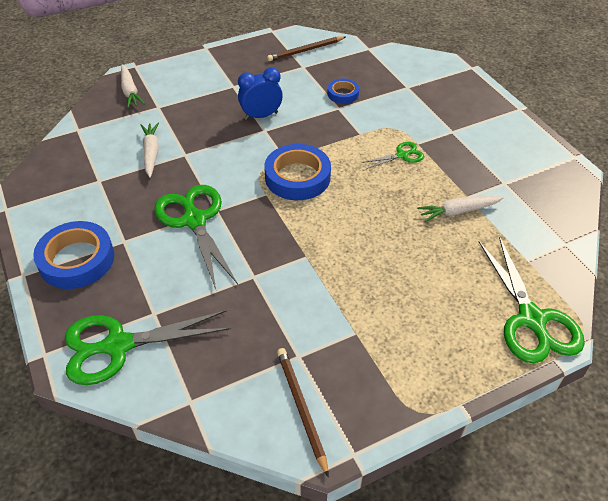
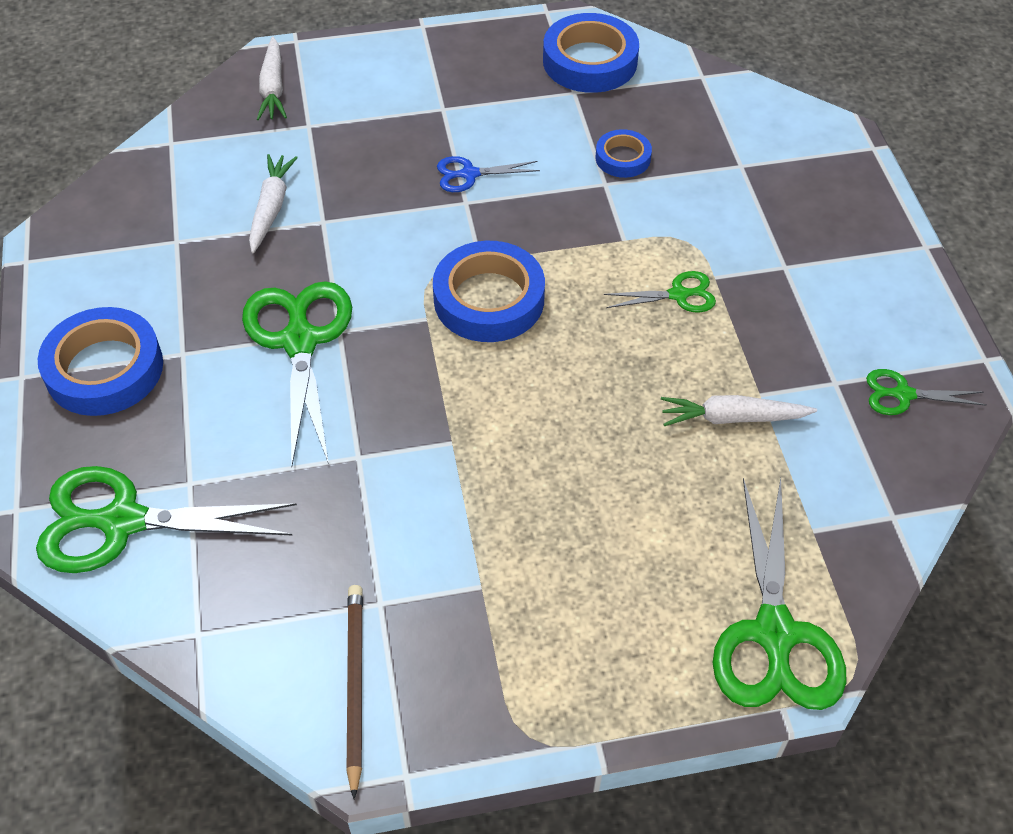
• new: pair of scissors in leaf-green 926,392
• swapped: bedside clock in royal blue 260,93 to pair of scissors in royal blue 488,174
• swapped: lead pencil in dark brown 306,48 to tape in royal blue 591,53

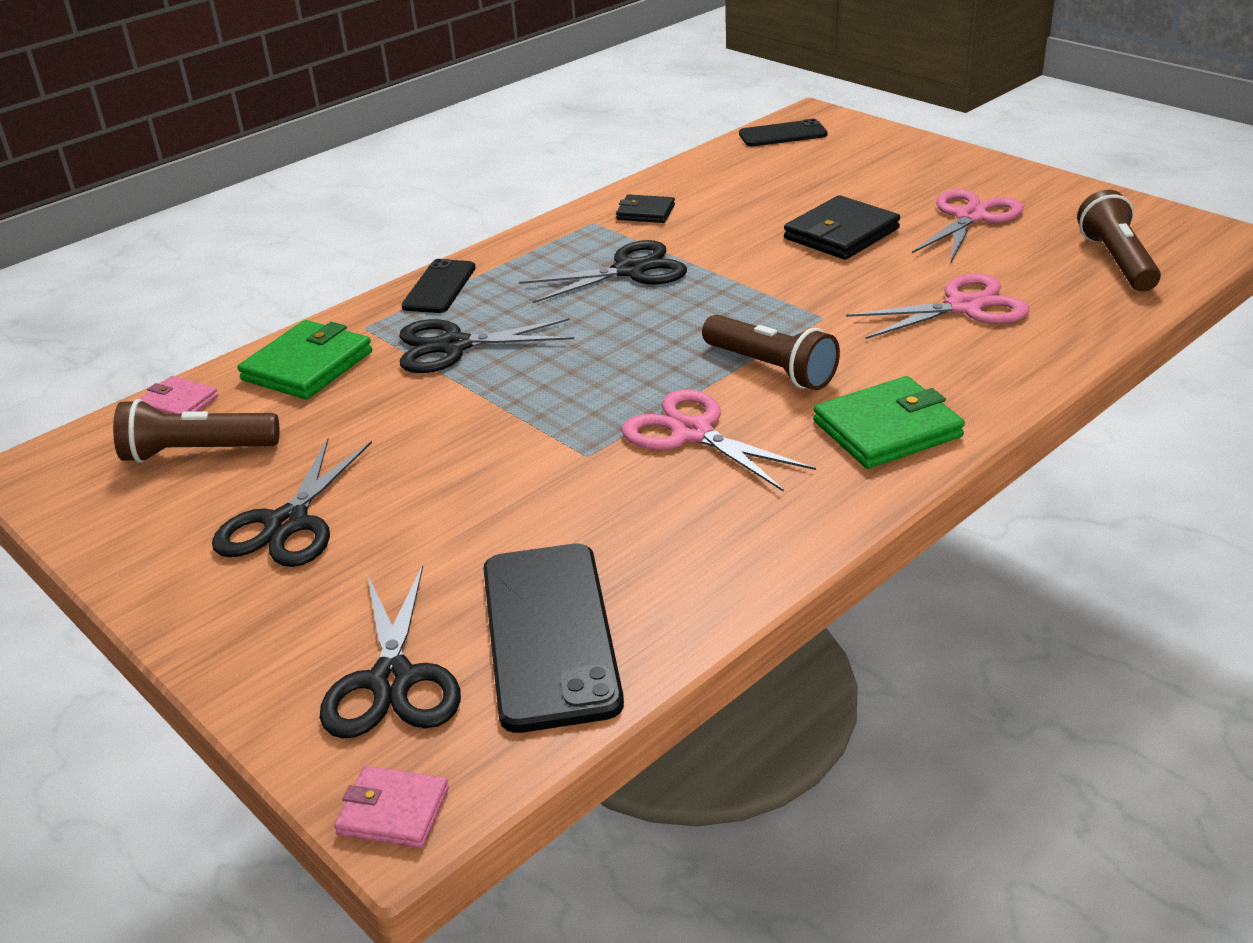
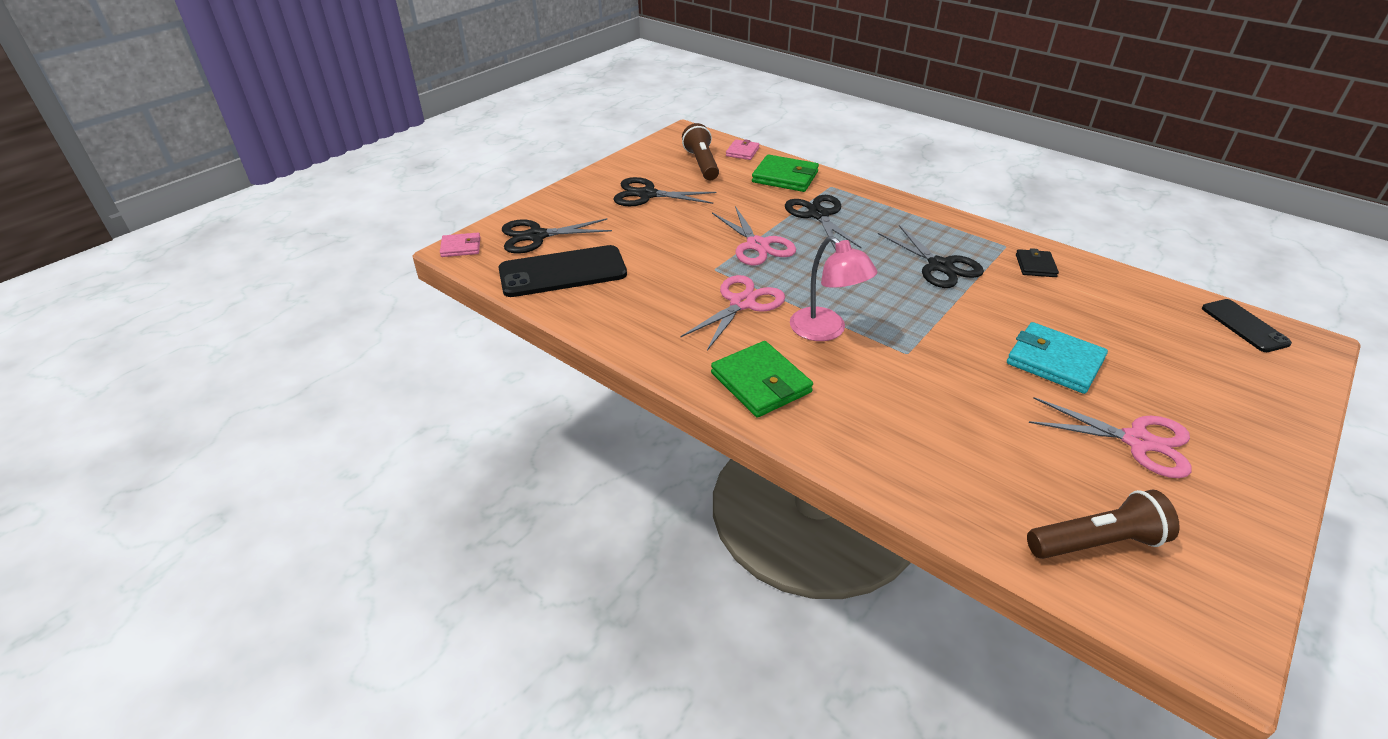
• gone: smartphone in jet-black 438,286
• shifted: pair of scissors in rosy 937,306 to 754,235
• swapped: torch in dark brown 771,352 to reading lamp in rosy 834,288
• repainted: billfold in jet-black 842,227 to billfold in turquoise 1057,358
• rotated: billfold in rosy 391,807 = 460,245 75 degrees clockwise

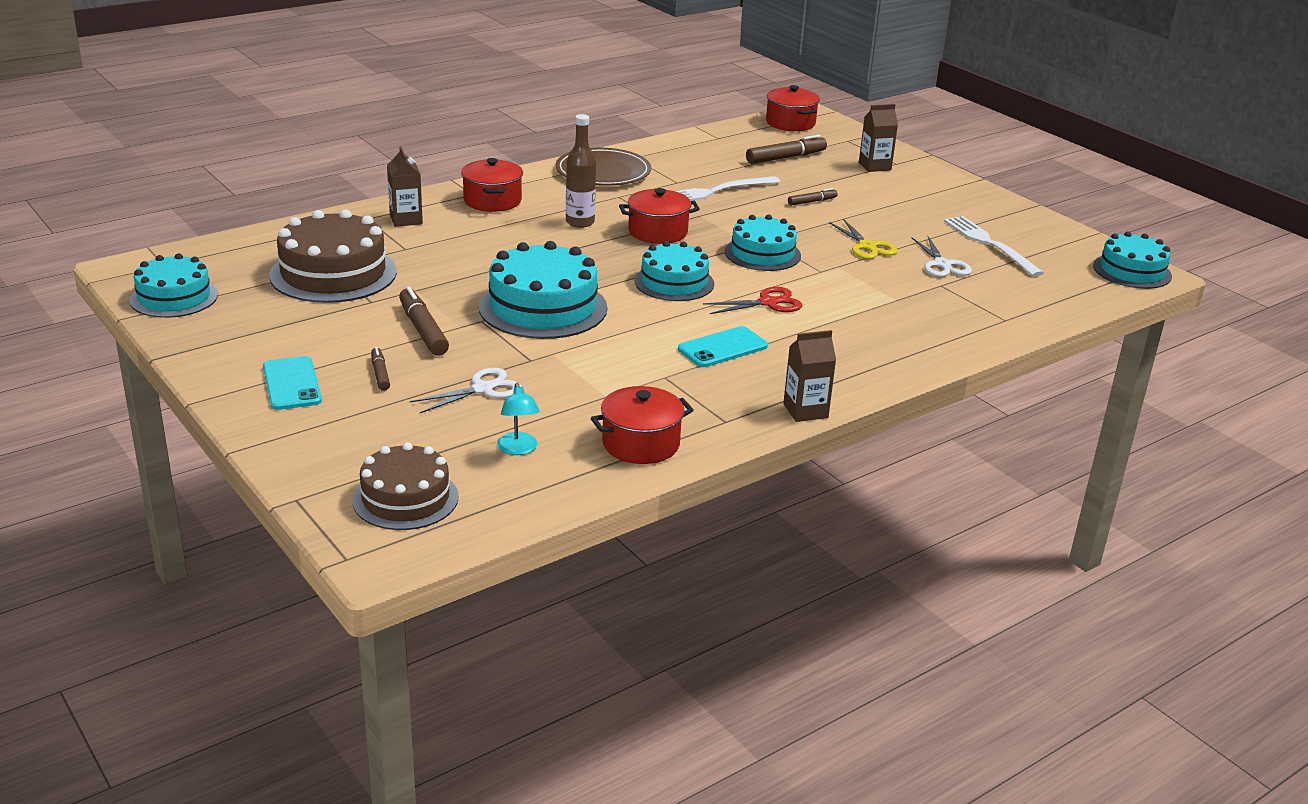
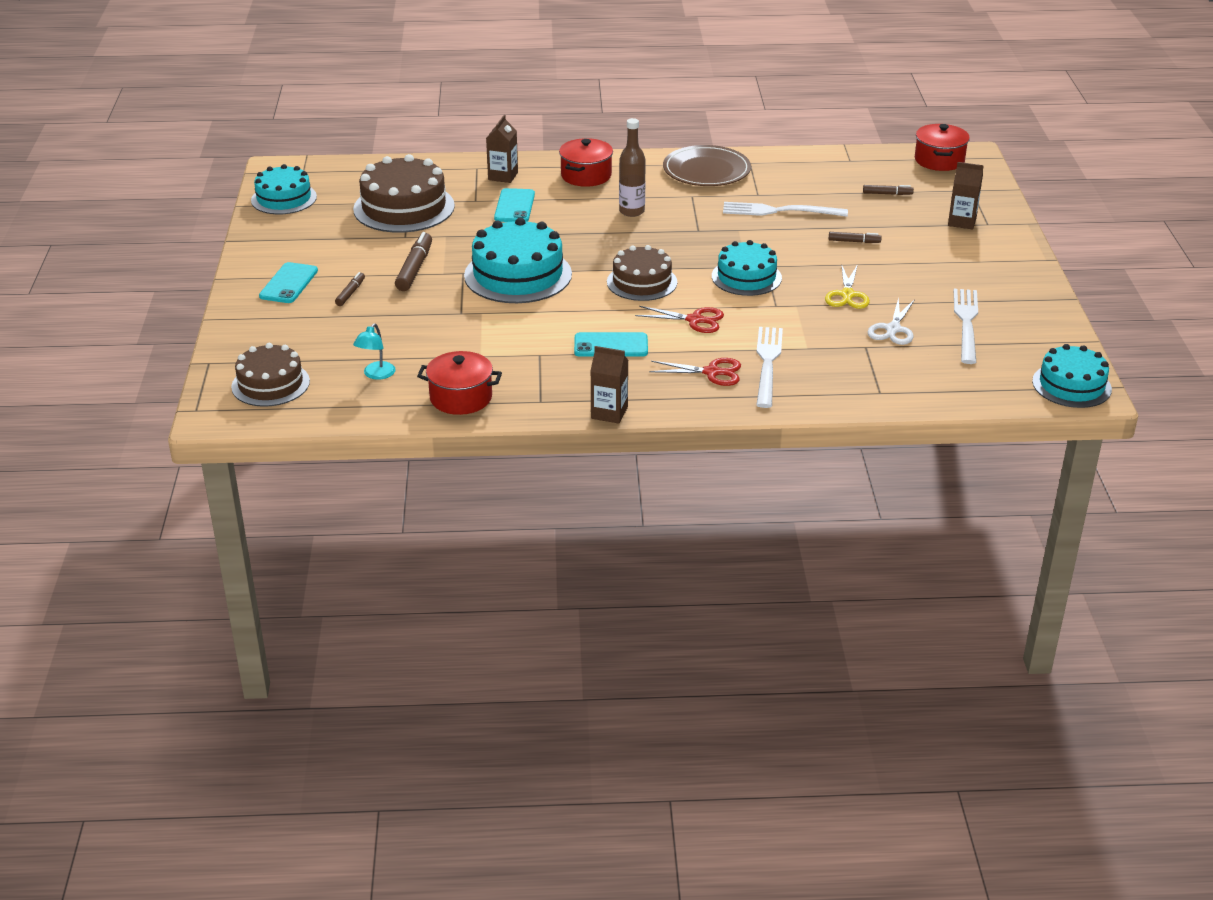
• gone: pair of scissors in snow-white 465,390
• gone: stockpot in scarlet 659,216
• new: smartphone in turquoise 514,205
• new: pair of scissors in scarlet 695,372
• new: fork in snow-white 770,367
• repainted: layer cake in turquoise 674,271 to layer cake in dark brown 642,273
• scaled: marker in dark brown 786,149 = 888,190 x0.57

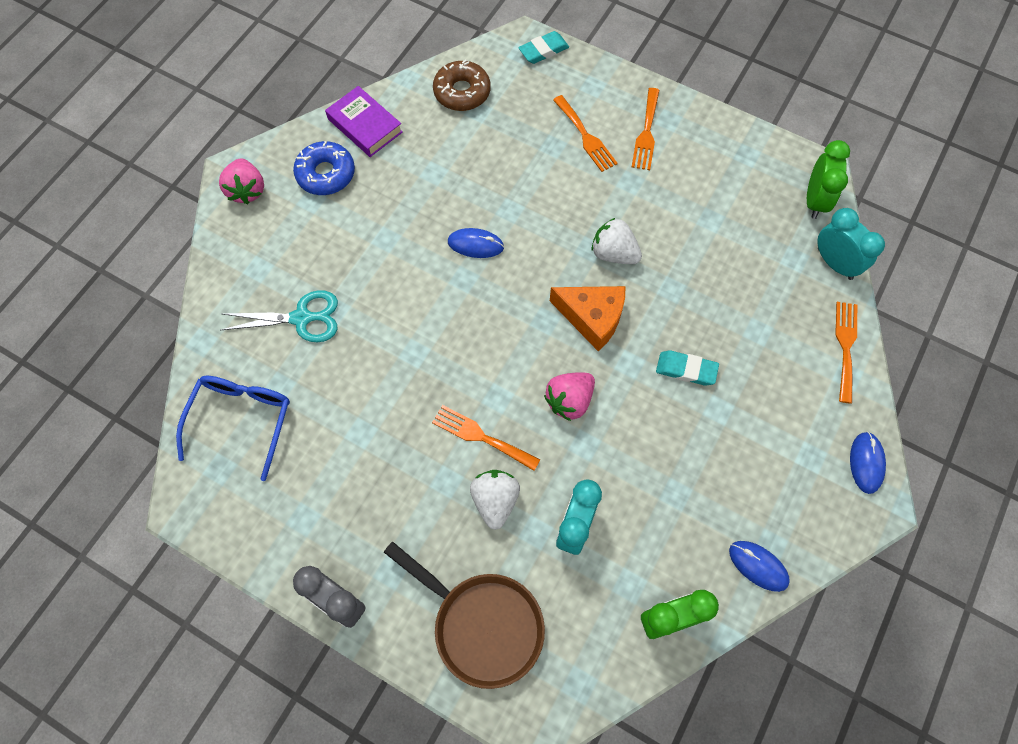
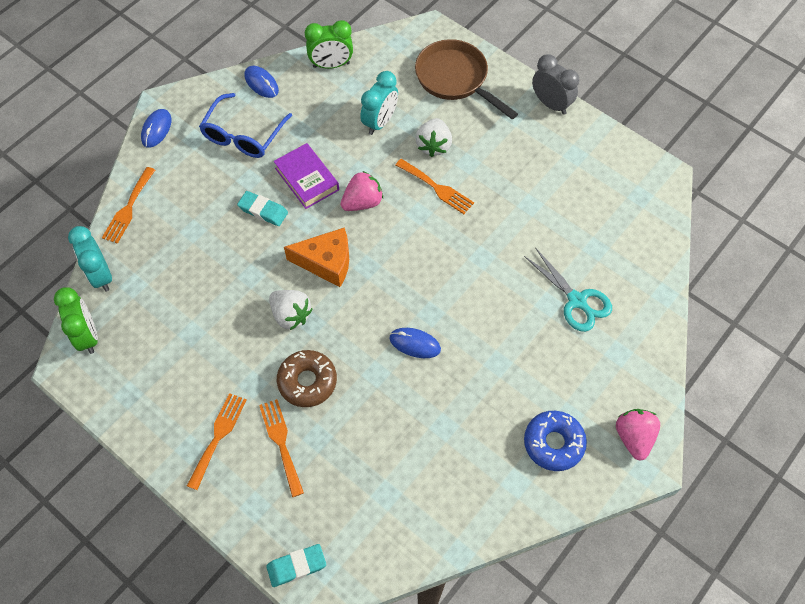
• shifted: eyeglasses in royal blue 233,428 to 245,125
• shifted: hardcover in royal purple 364,121 to 306,176
• shifted: donut in dark brown 462,85 to 307,378
• rotated: pair of scissors in turquoise 279,316 = 568,289 135 degrees counterclockwise
• rotated: cheese wedge in orange 587,318 = 316,257 150 degrees clockwise
• rotated: bedside clock in leaf-green 828,179 = 76,320 135 degrees clockwise

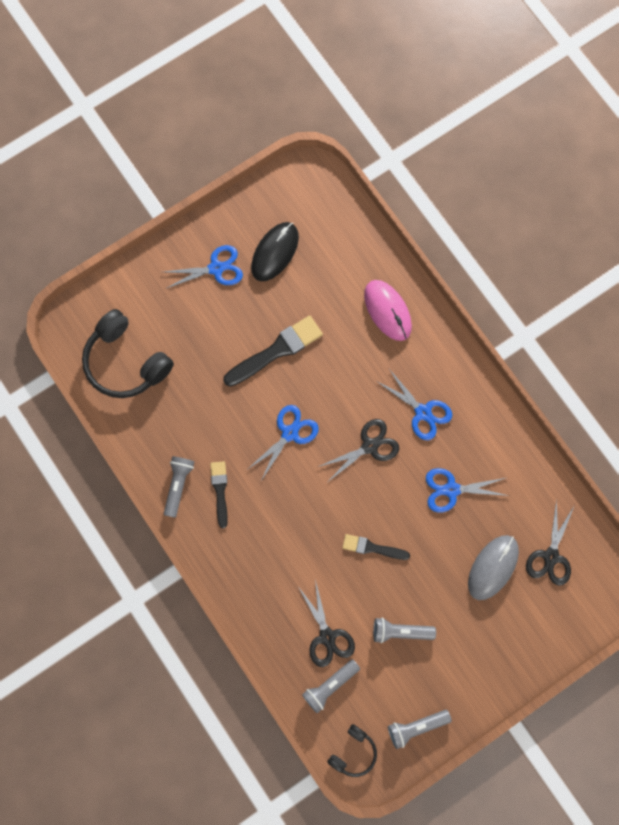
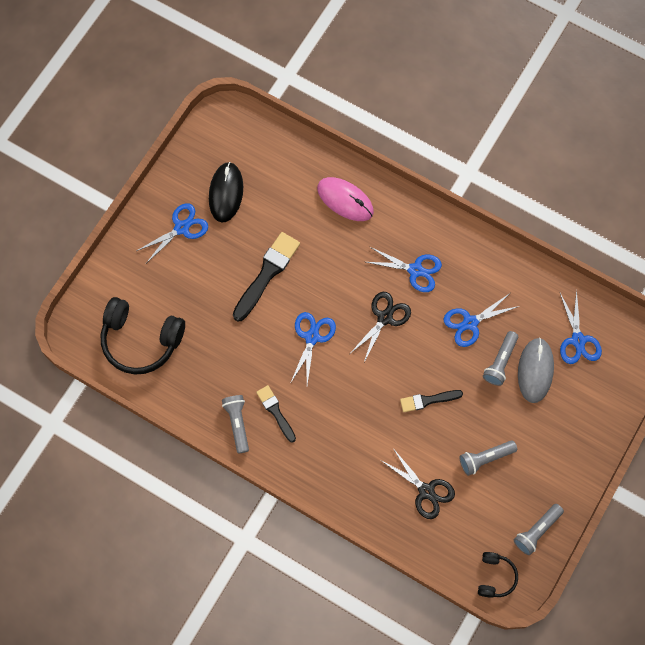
• shifted: torch in grey 331,686 to 500,358
• repainted: pair of scissors in jet-black 550,543 to pair of scissors in royal blue 581,327

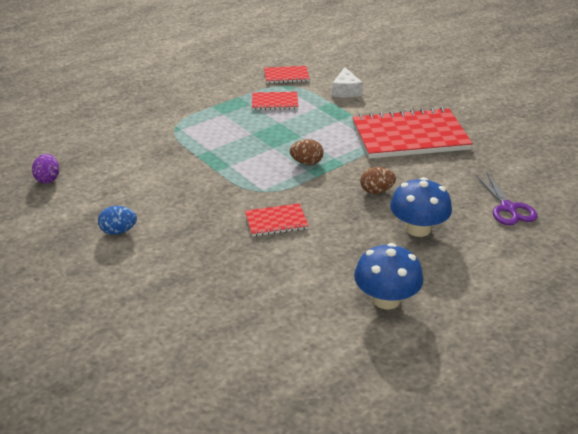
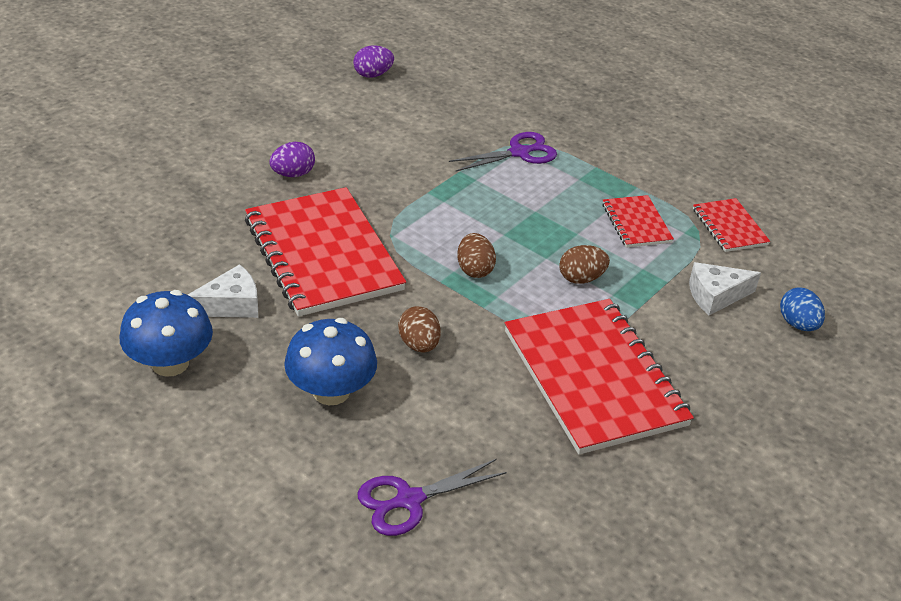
• new: cheese wedge in snow-white 223,291
• new: egg in royal purple 292,159
• new: pair of scissors in royal purple 503,152
• new: egg in dark brown 584,264
• shifted: egg in royal blue 117,220 to 802,309
• scaled: exercise book in scarlet 277,220 = 325,252 x2.12

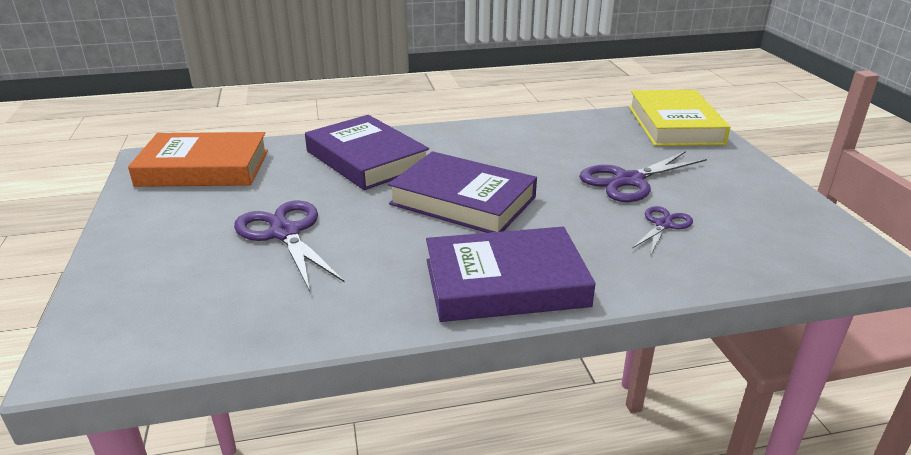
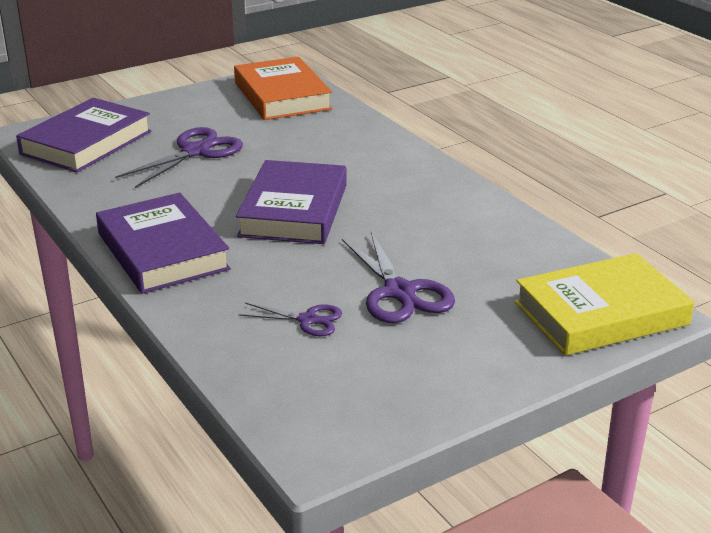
• shifted: hardcover in royal purple 367,152 to 83,135
• rotated: pair of scissors in royal purple 643,176 = 398,277 150 degrees counterclockwise

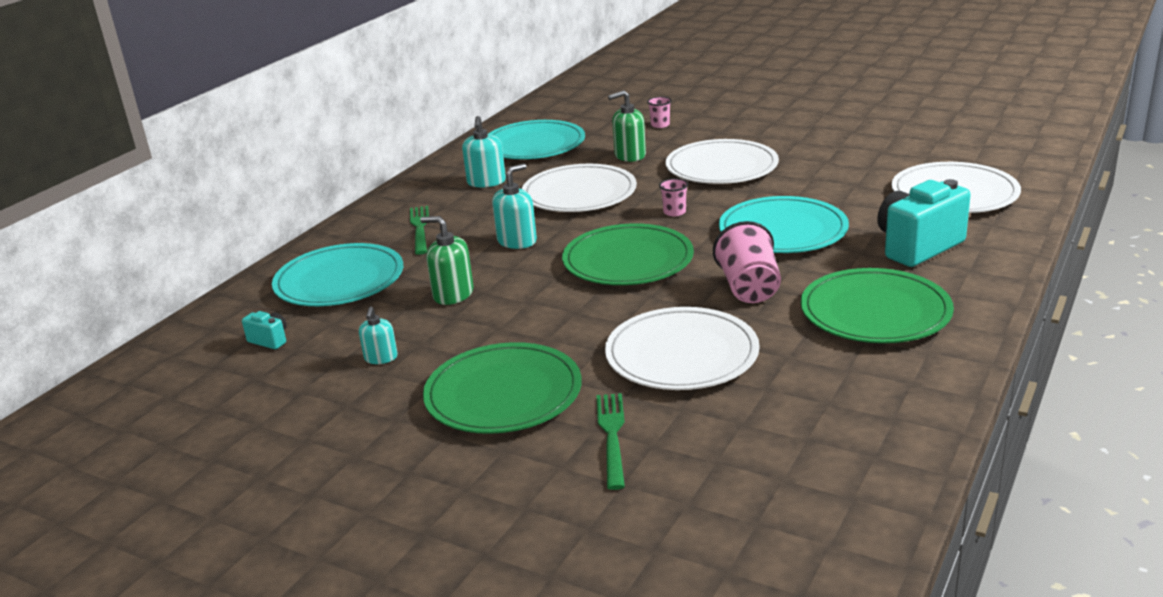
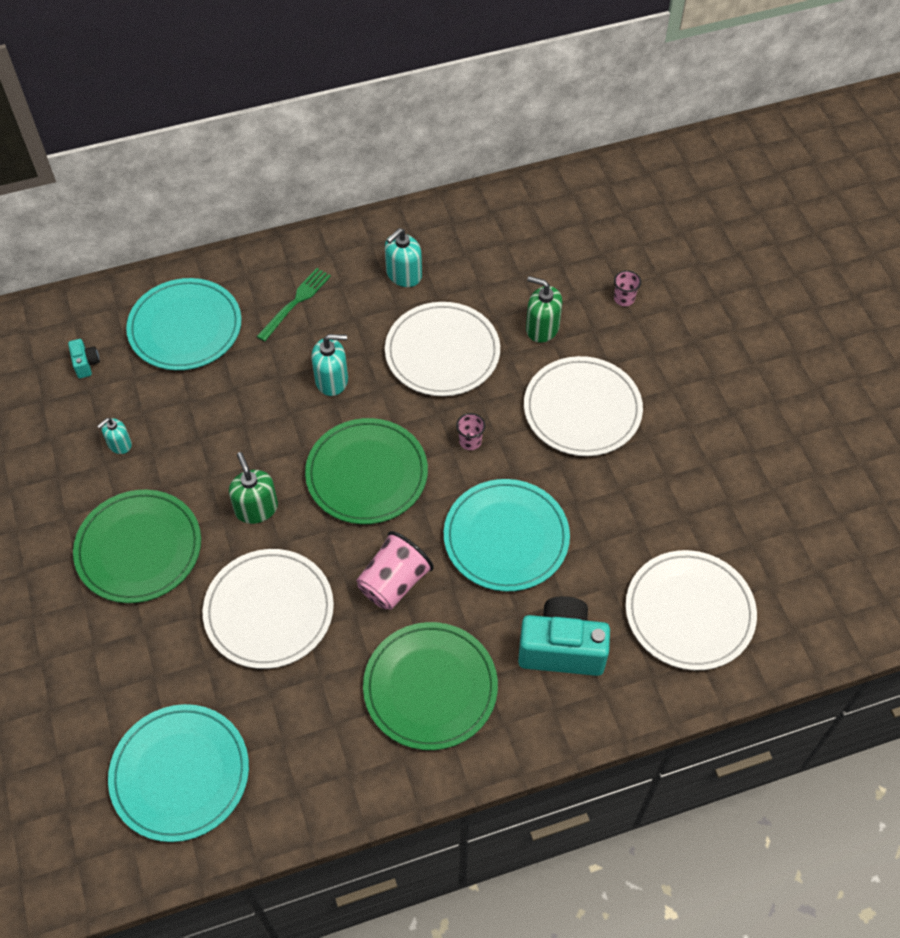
• gone: fork in leaf-green 611,441
• shifted: soap pump in leaf-green 446,260 to 253,488
• shifted: flat dish in turquoise 537,139 to 178,773

